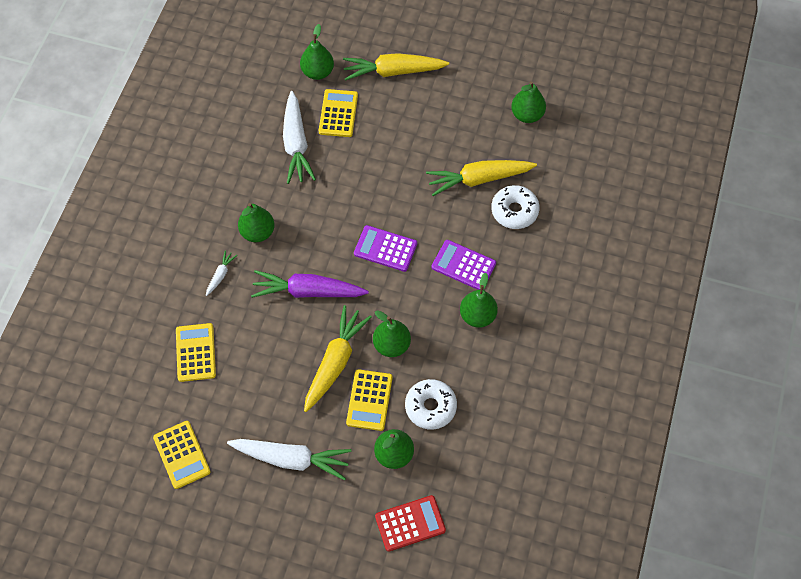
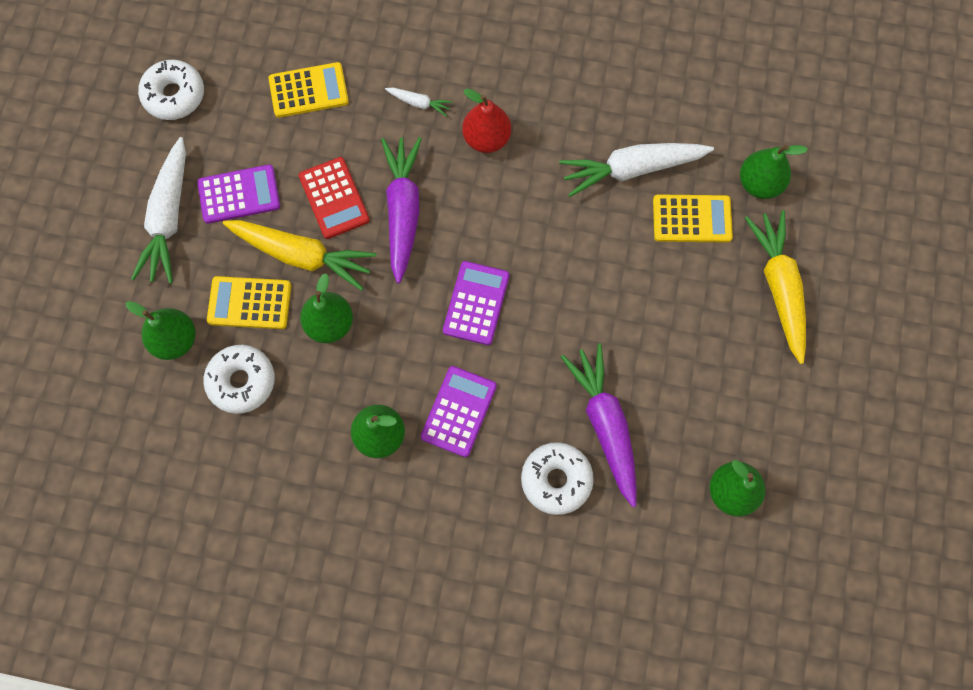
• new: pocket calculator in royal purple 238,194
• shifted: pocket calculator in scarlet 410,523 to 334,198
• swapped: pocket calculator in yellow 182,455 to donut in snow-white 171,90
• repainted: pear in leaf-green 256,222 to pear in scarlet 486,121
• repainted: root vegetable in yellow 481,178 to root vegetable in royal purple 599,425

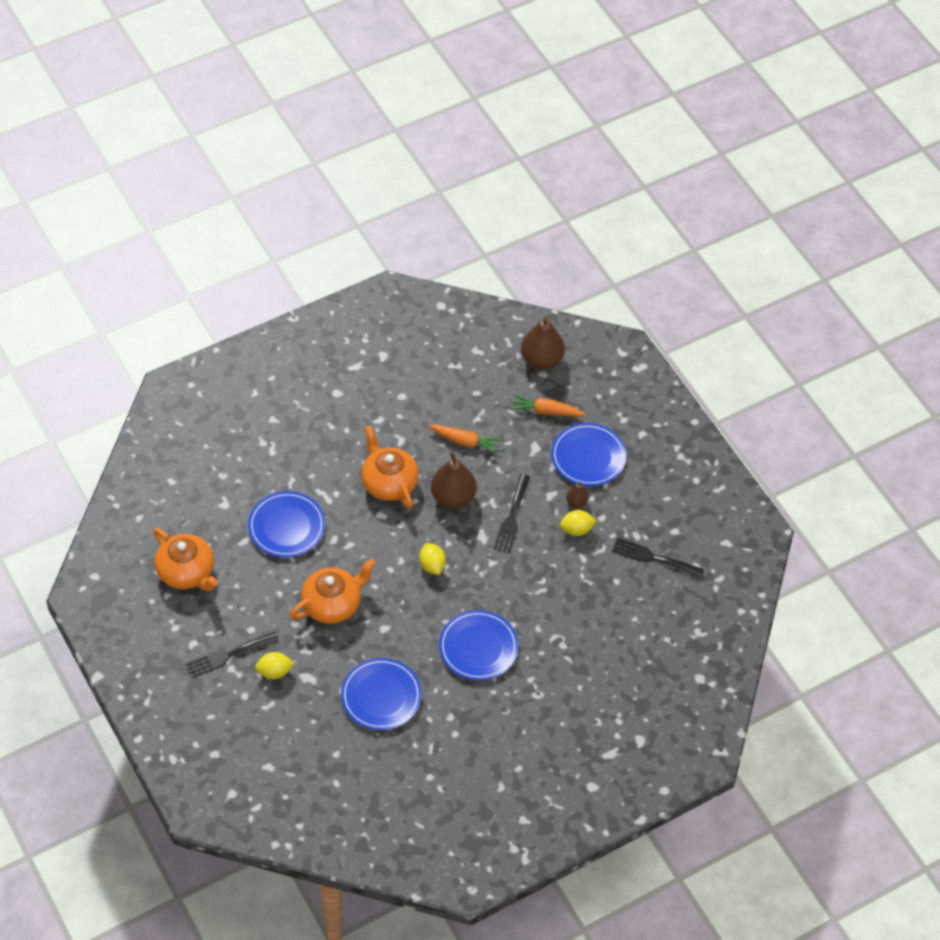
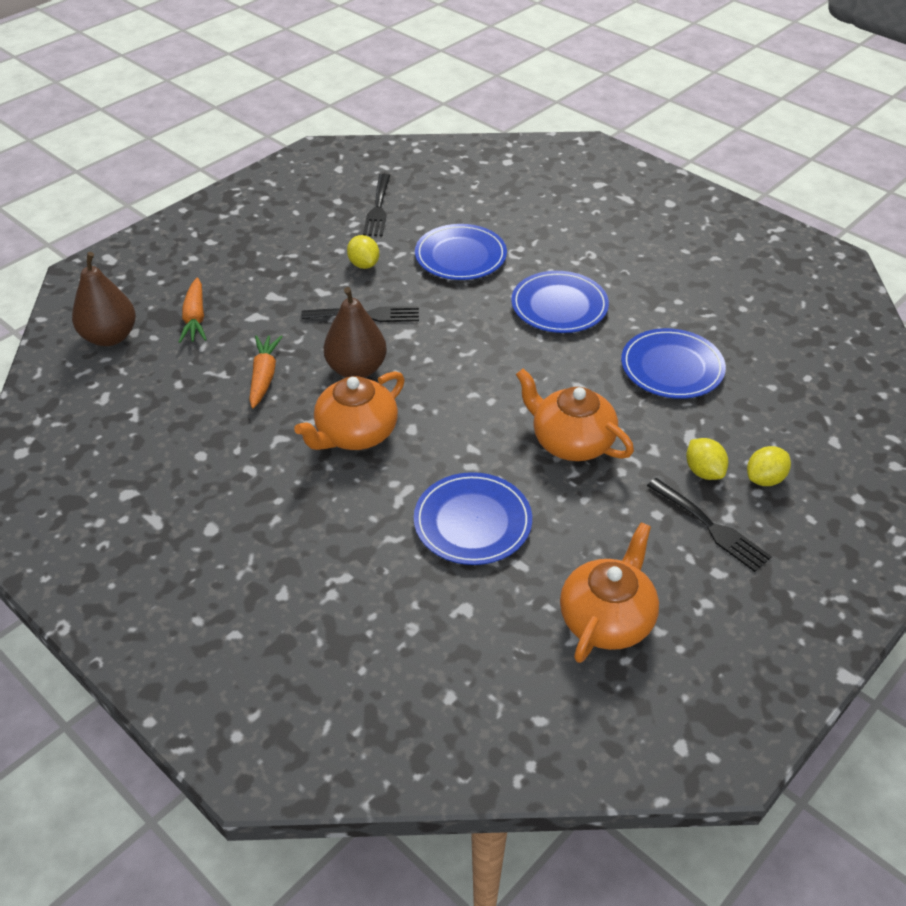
• gone: pear in dark brown 577,495
• shifted: toy lemon in yellow 432,559 to 769,466
• shifted: flat dish in royal blue 588,454 to 461,252

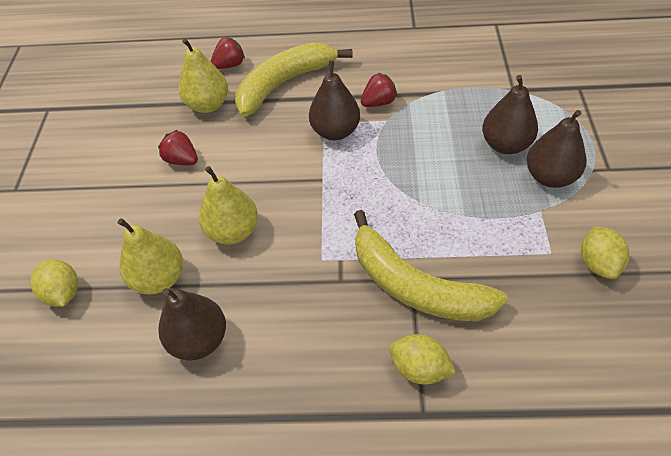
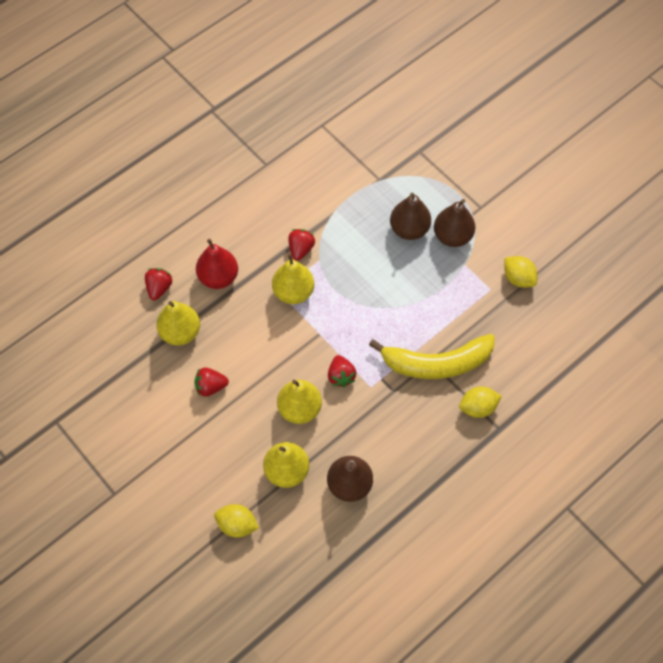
• new: strawberry in scarlet 342,371
• swapped: toy banana in yellow 293,79 to pear in scarlet 217,264
• repainted: pear in dark brown 334,100 to pear in yellow 293,279

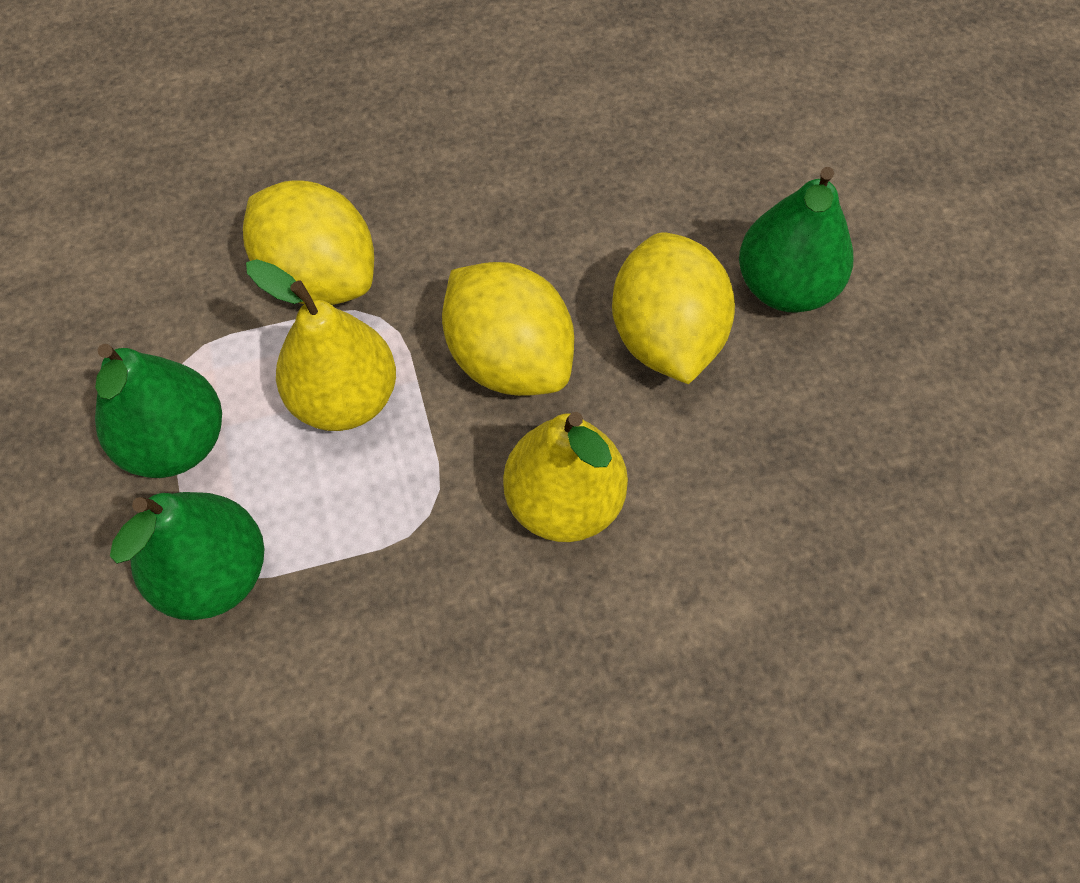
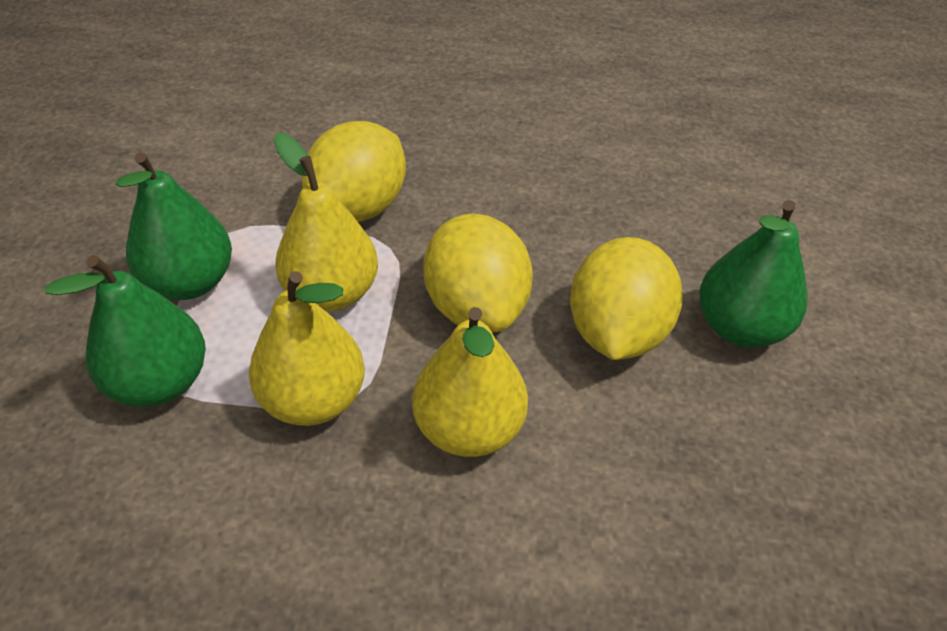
• new: pear in yellow 307,348
• rotated: toy lemon in yellow 308,242 = 354,171 60 degrees clockwise

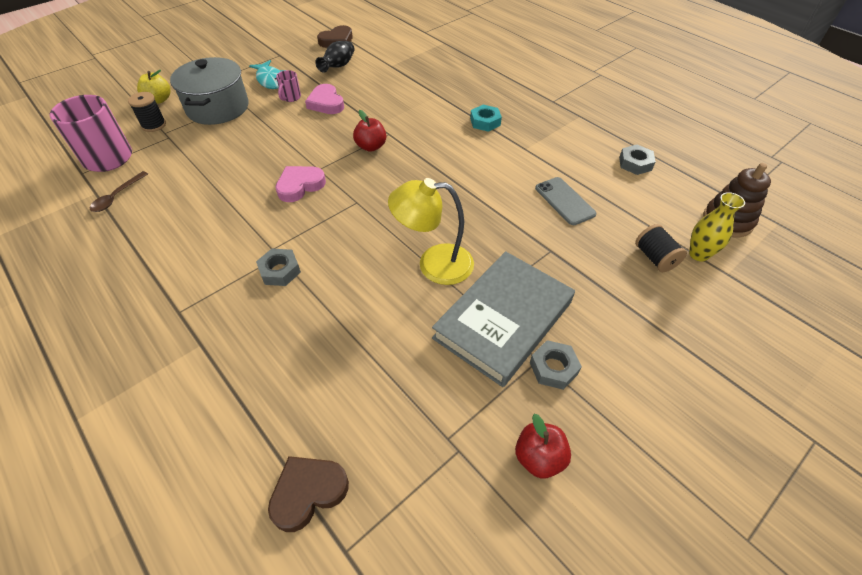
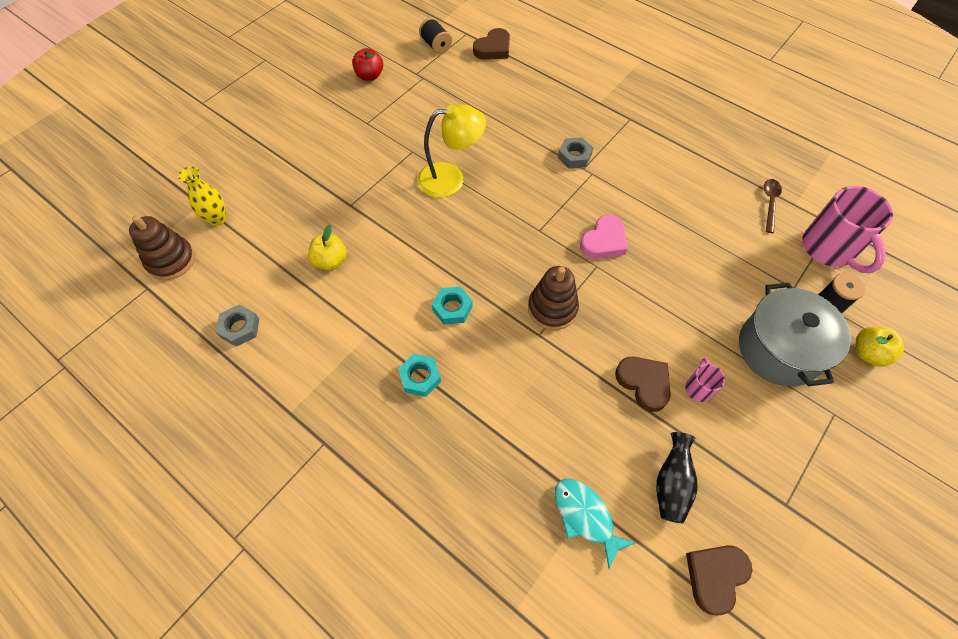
• gone: hardcover in grey 503,319
• gone: hexagon nut in grey 556,365
• new: hexagon nut in turquoise 452,305
• shifted: fish in turquoise 267,74 to 595,524
• shifted: reel of thread in jet-black 661,248 to 435,36
• swapped: toy apple in scarlet 369,131 to stacking rings in dark brown 553,298
• swapped: smartphone in grey 566,201 to toy apple in yellow 327,248
• repainted: love heart in rosy 324,99 to love heart in dark brown 643,384

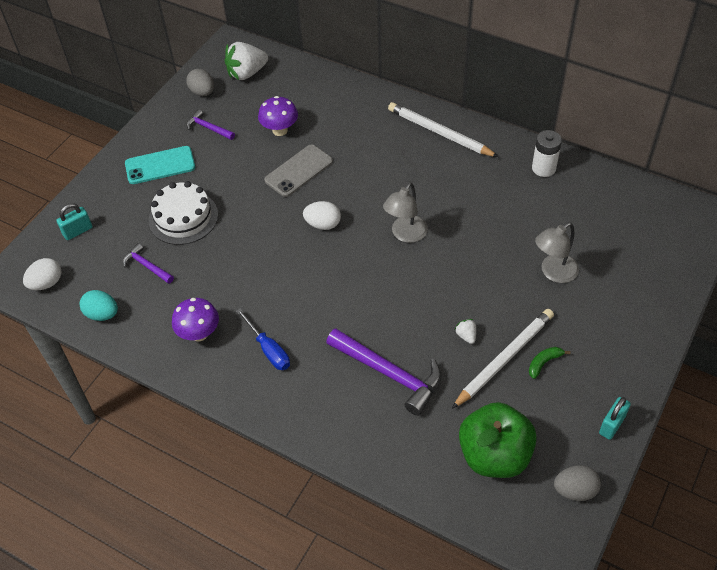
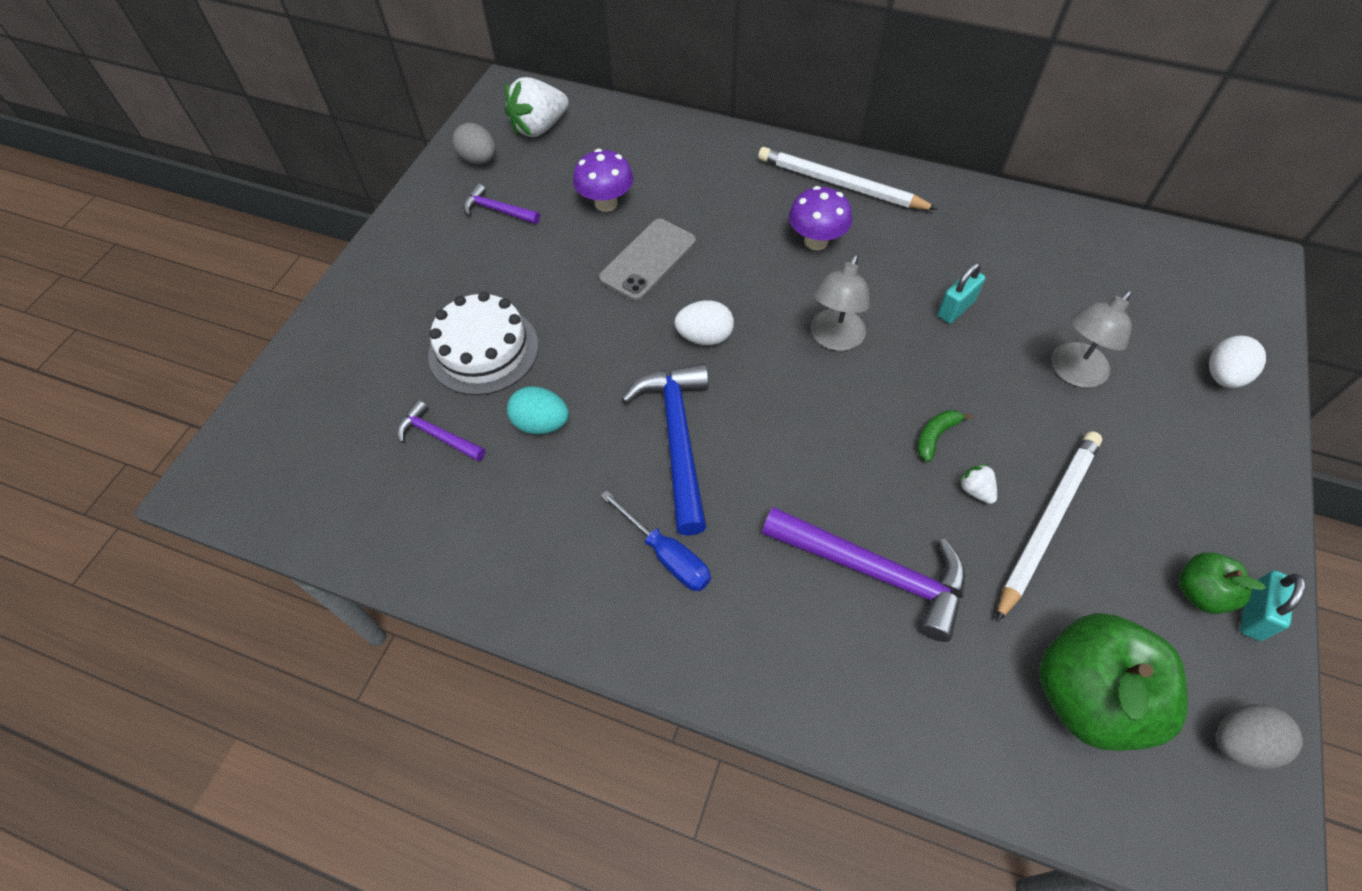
• gone: smartphone in turquoise 160,165
• gone: battery in snow-white 547,153
• new: hammer in royal blue 665,449
• new: toy apple in leaf-green 1222,583
• shifted: egg in snow-white 42,274 to 1237,361
• shifted: small lock in turquoise 74,221 to 961,293
• shifted: egg in turquoise 99,305 to 538,410
• shifted: toadstool in royal purple 195,320 to 820,218
• shifted: toy banana in leaf-green 549,363 to 945,436

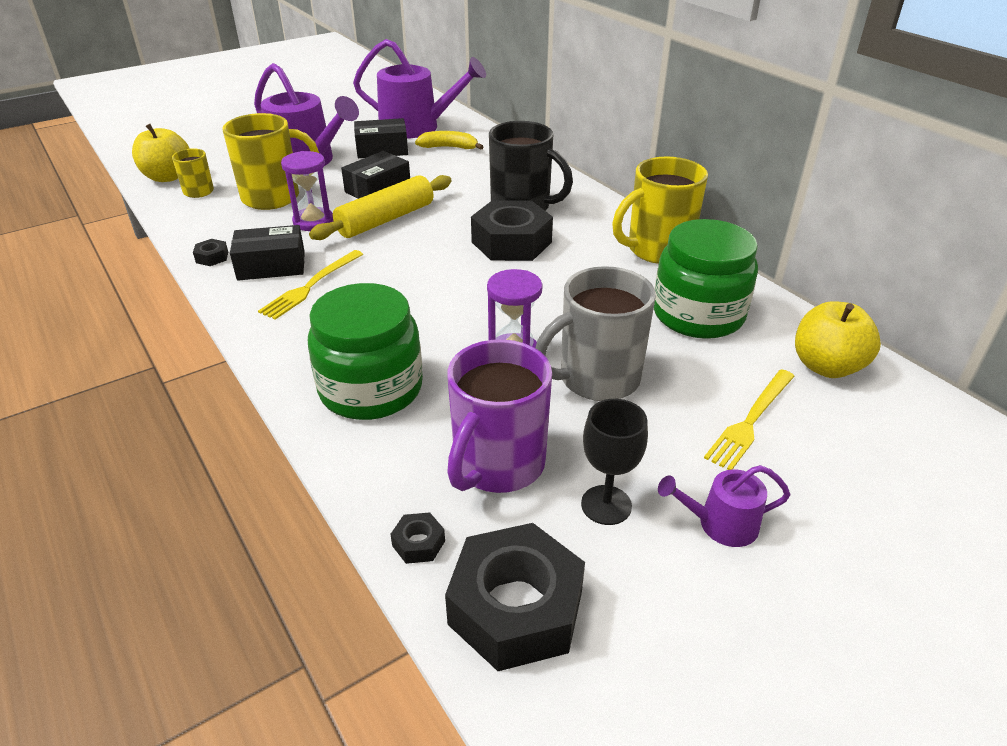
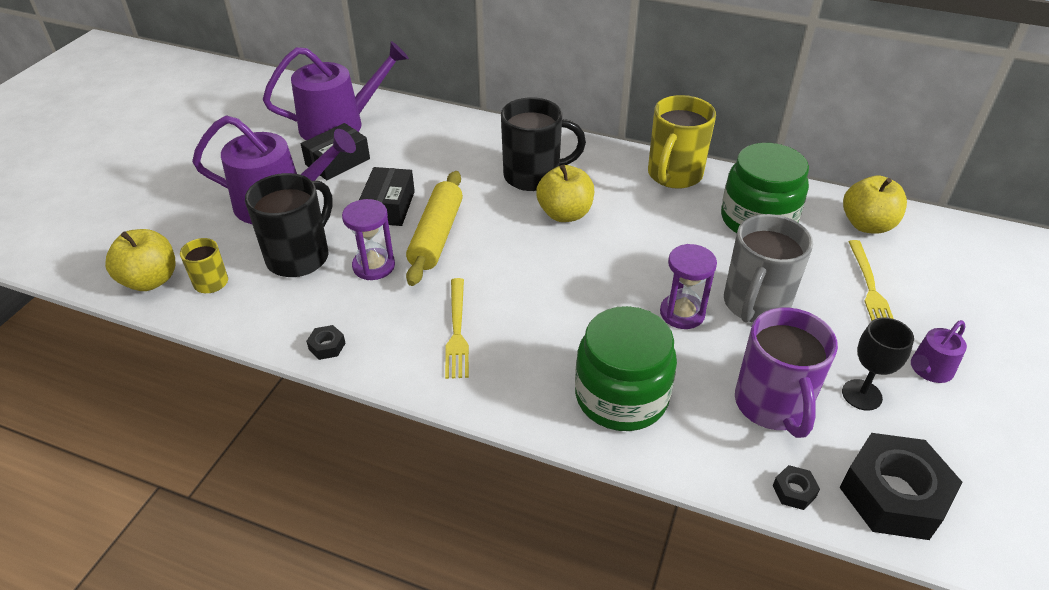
• gone: box in jet-black 267,253
• gone: toy banana in yellow 449,140
• swapped: hexagon nut in jet-black 512,230 to toy apple in yellow 565,193
• repainted: mug in yellow 271,161 to mug in jet-black 289,225

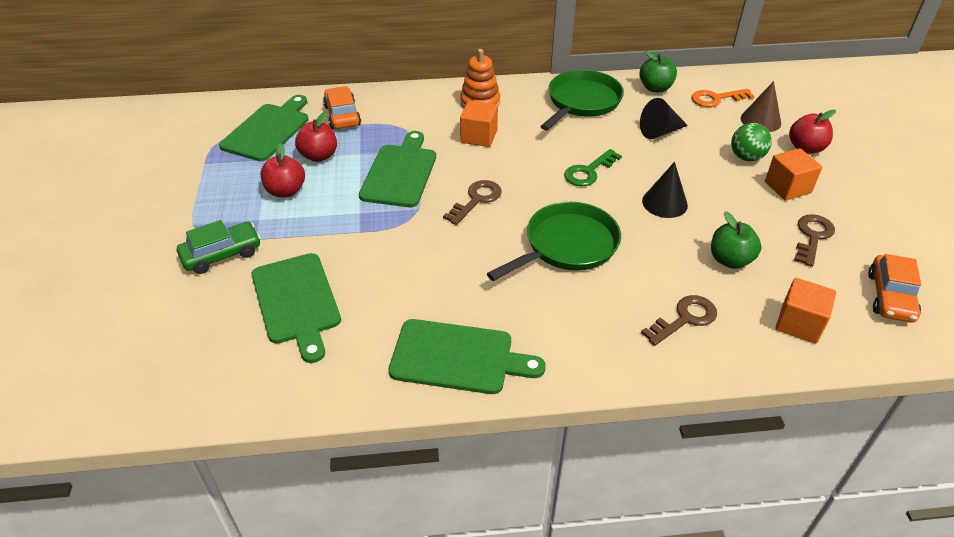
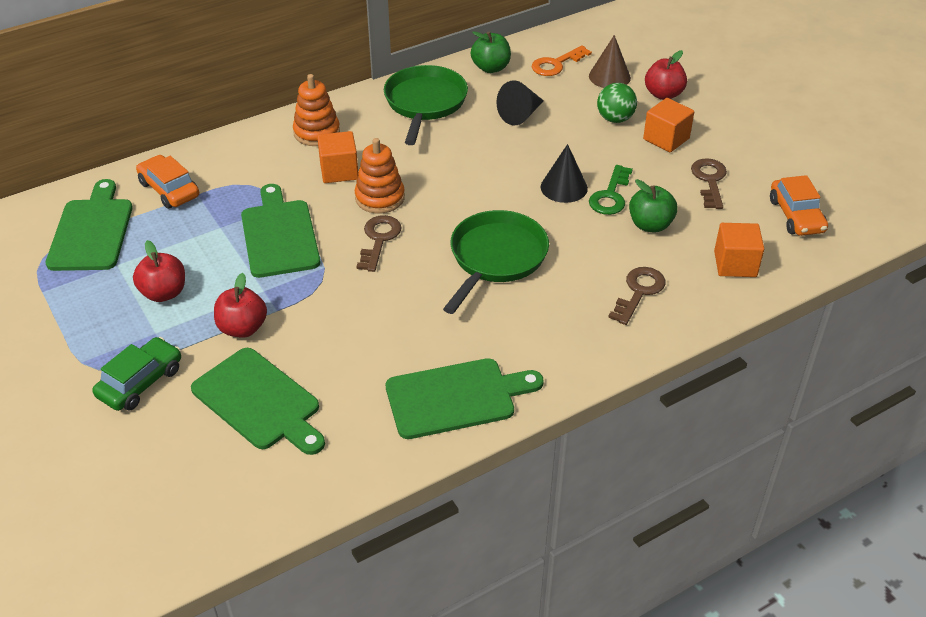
• new: stacking rings in orange 379,175
• shifted: toy apple in scarlet 316,137 to 240,305
• shifted: latchkey in leaf-green 593,167 to 611,190

